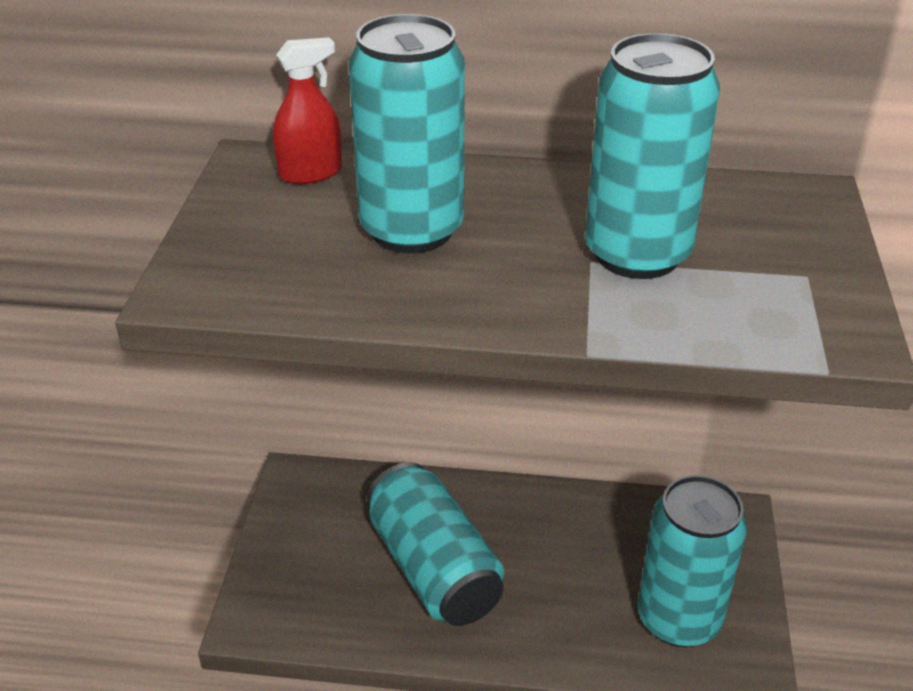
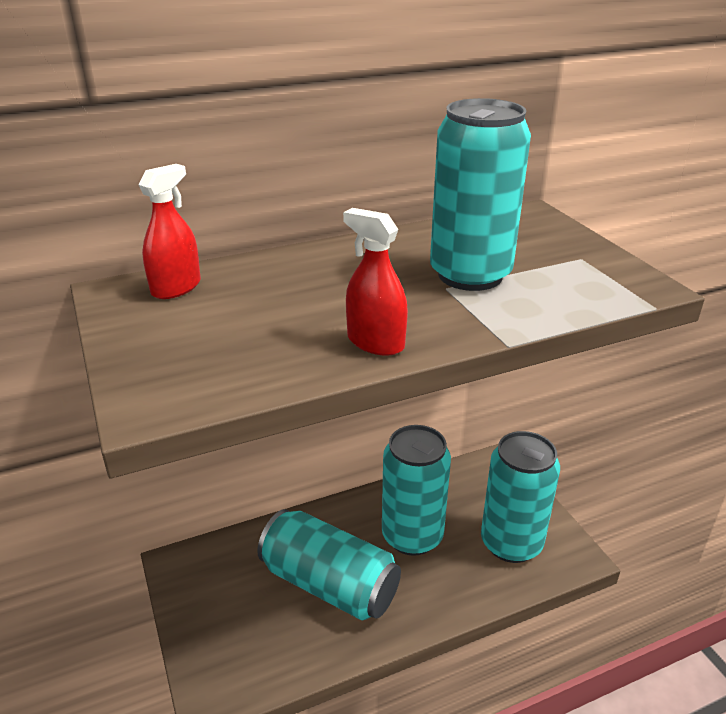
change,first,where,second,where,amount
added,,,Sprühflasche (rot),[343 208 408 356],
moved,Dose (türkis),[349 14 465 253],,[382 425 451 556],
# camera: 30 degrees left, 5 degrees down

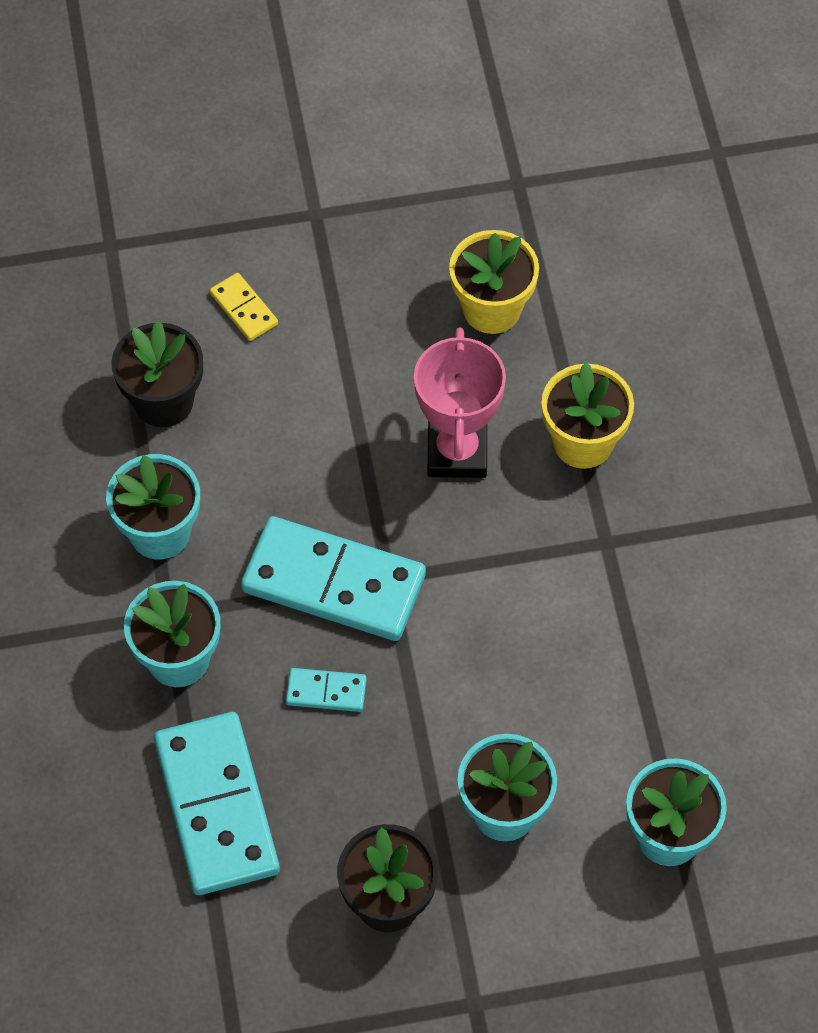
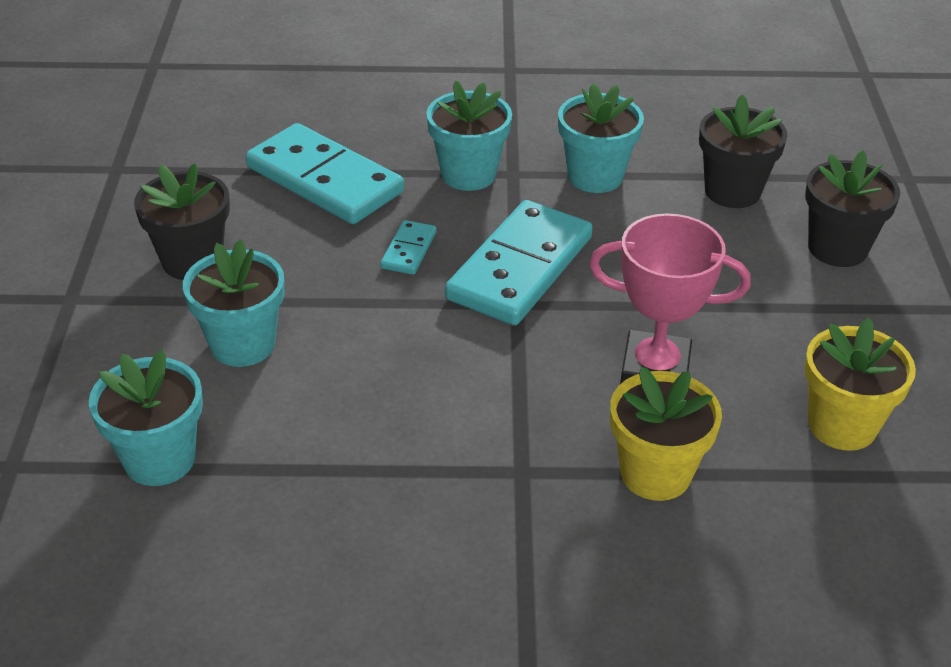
change,first,where,second,where,amount
replaced,Dominostein (gelb),[210 273 278 341],Blumentopf (schwarz),[805 150 900 267],
turned,Dominostein (türkis),[154 712 280 895],,[245 123 404 224],45 degrees clockwise
# camera: 100 degrees right, 20 degrees down

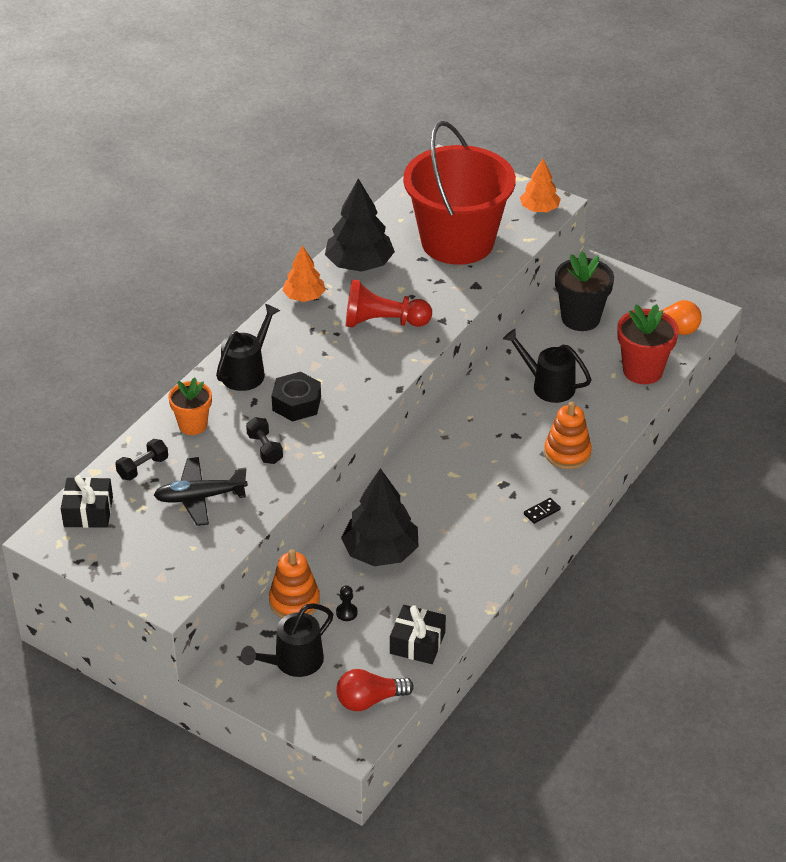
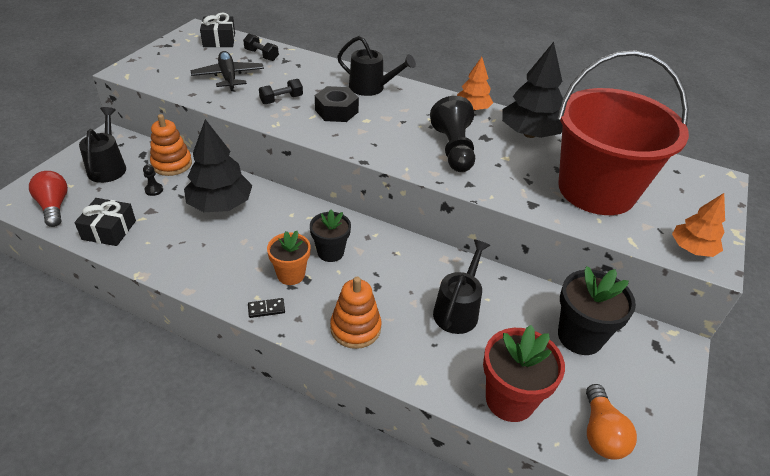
change,first,where,second,where,amount
added,,,Blumentopf (schwarz),[310 210 351 262],
moved,Blumentopf (orange),[168 378 212 435],,[267 231 310 285],
recoloured,Bauer (rot),[346 279 432 328],Bauer (schwarz),[430 96 475 172],
turned,Gießkanne (schwarz),[241 603 333 677],,[79 107 126 183],45 degrees clockwise
turned,Dominostein (schwarz),[524 498 561 524],,[248 298 285 318],60 degrees counterclockwise
# camera: 80 degrees right, 0 degrees up

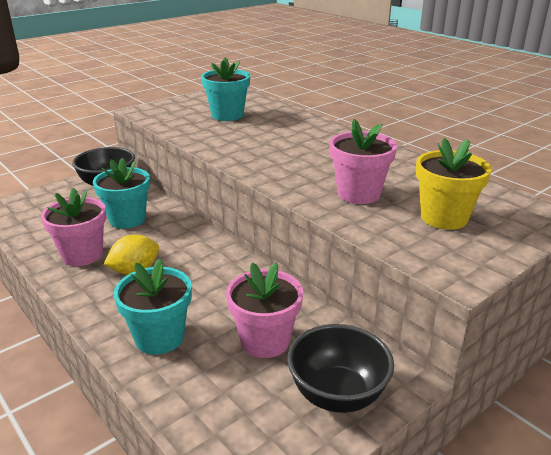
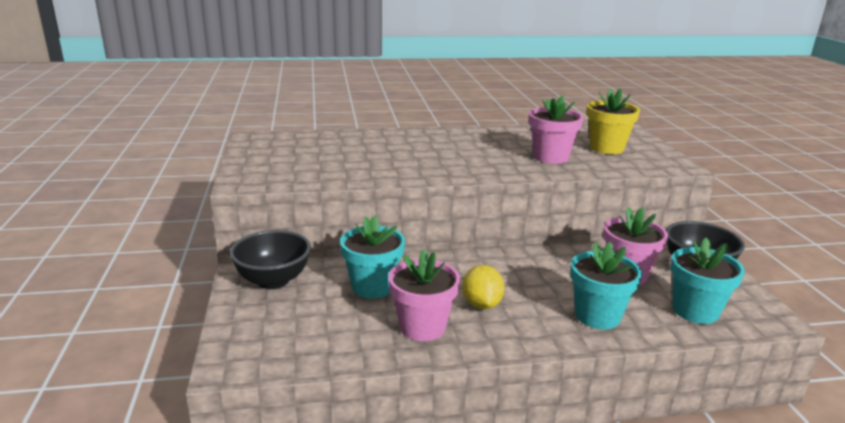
change,first,where,second,where,amount
moved,Blumentopf (türkis),[201 57 250 121],,[671 238 745 324],
# camera: 60 degrees left, 5 degrees down

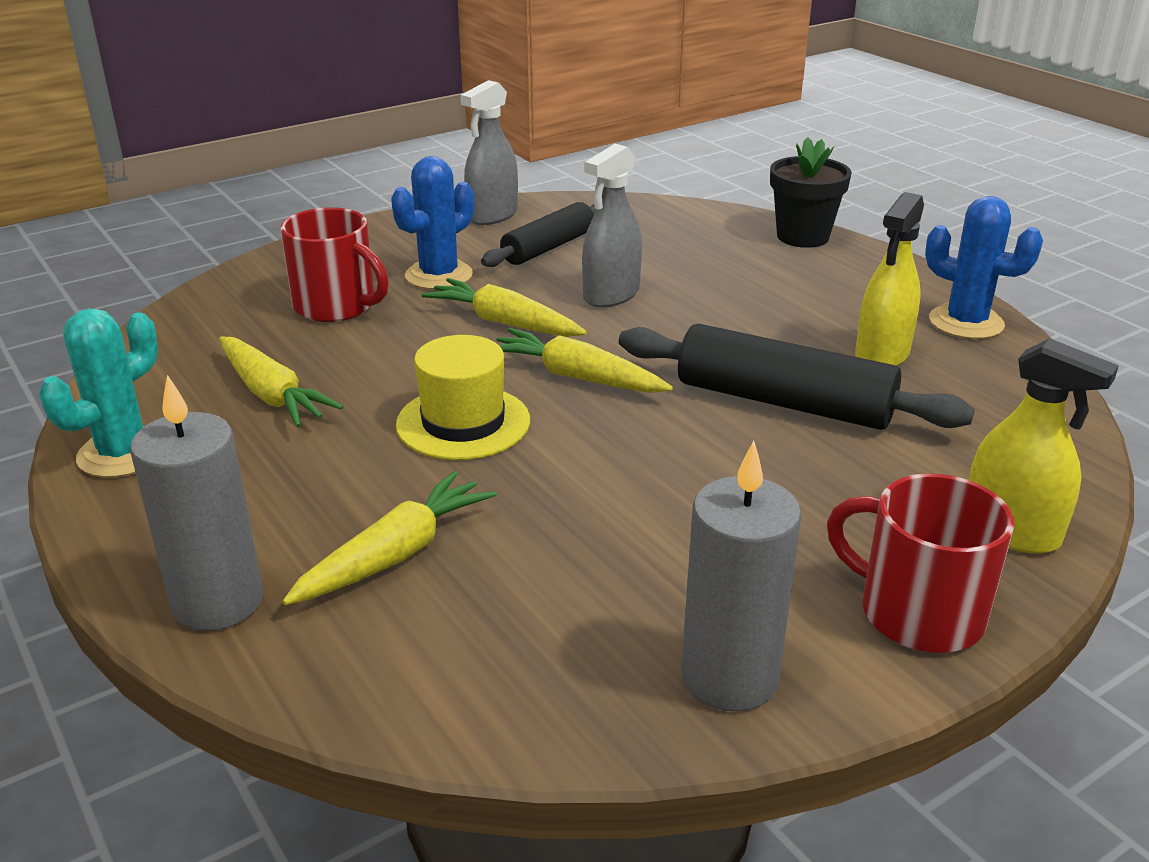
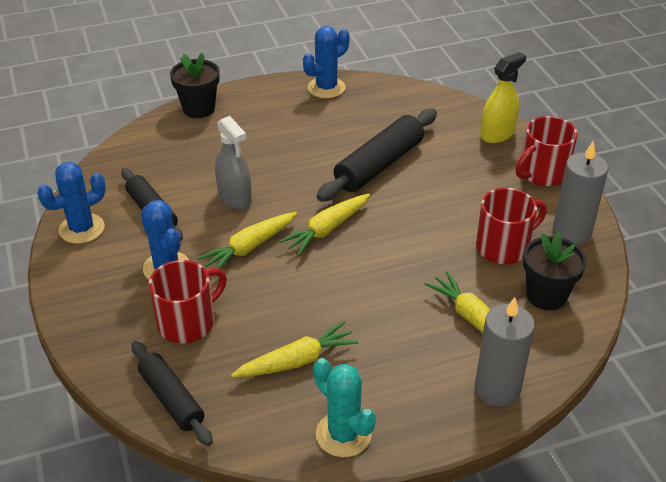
change,first,where,second,where,amount
removed,Hut (gelb),[396 335 530 460],,,
removed,Sprühflasche (gelb),[855 192 924 366],,,
added,,,Nudelholz (schwarz),[132 341 213 446],
added,,,Tasse (rot),[476 188 547 264],
added,,,Blumentopf (schwarz),[523 232 587 310],
replaced,Sprühflasche (grau),[460 80 518 225],Kaktus (blau),[37 162 106 244],
# camera: 75 degrees left, 10 degrees up

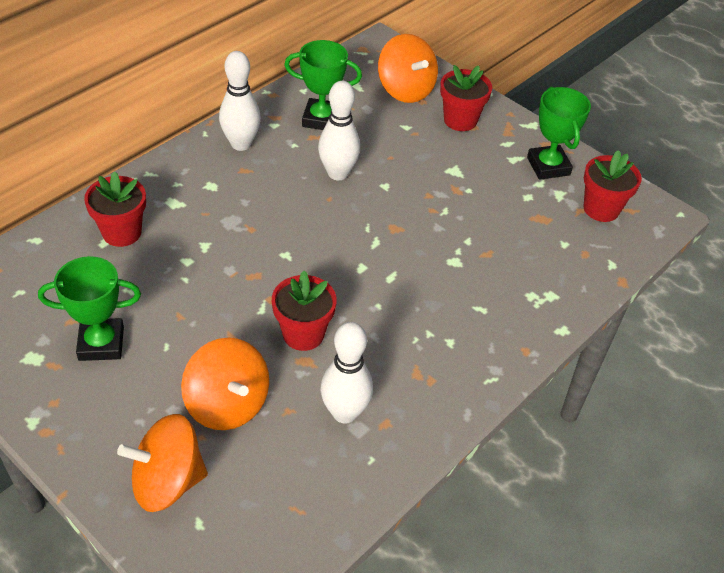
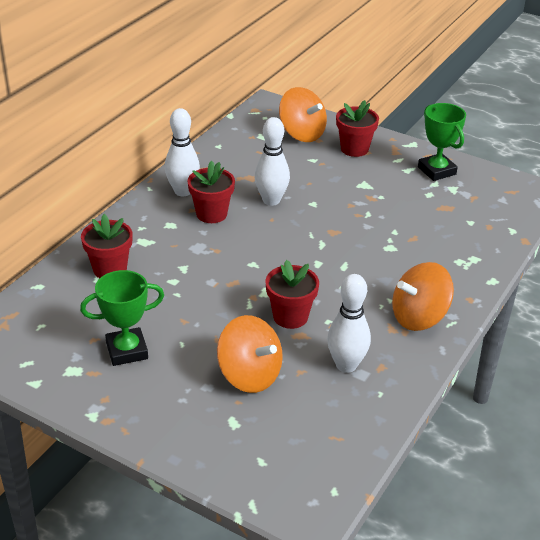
change,first,where,second,where,amount
removed,Pokal (grün),[284 40 362 130],,,
moved,Kreisel (orange),[117 414 208 512],,[392 262 454 331],
moved,Blumentopf (rot),[584 150 642 222],,[187 161 235 223],
# camera: 10 degrees left, 10 degrees down

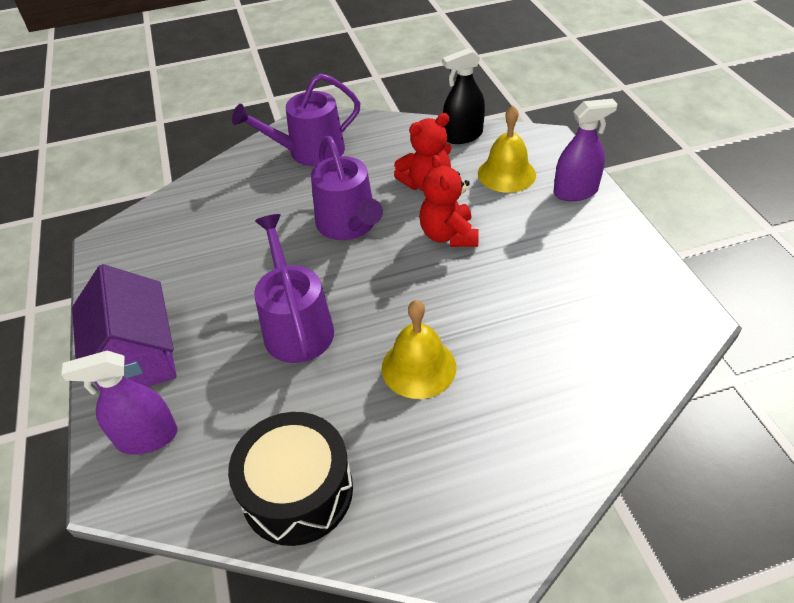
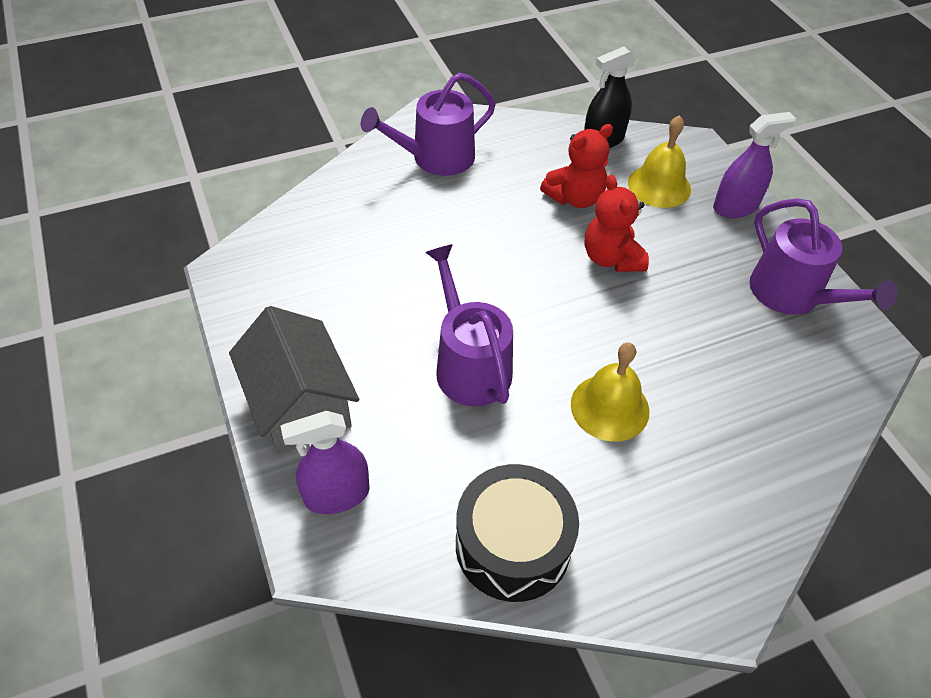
change,first,where,second,where,amount
moved,Gießkanne (lila),[311 136 383 240],,[750 198 897 315],
recoloured,Haus (lila),[72 264 177 390],Haus (grau),[229 306 359 454],
# camera: 10 degrees left, 5 degrees up

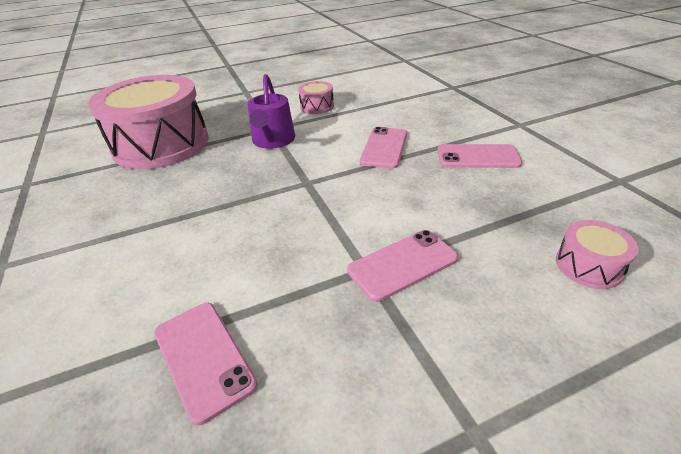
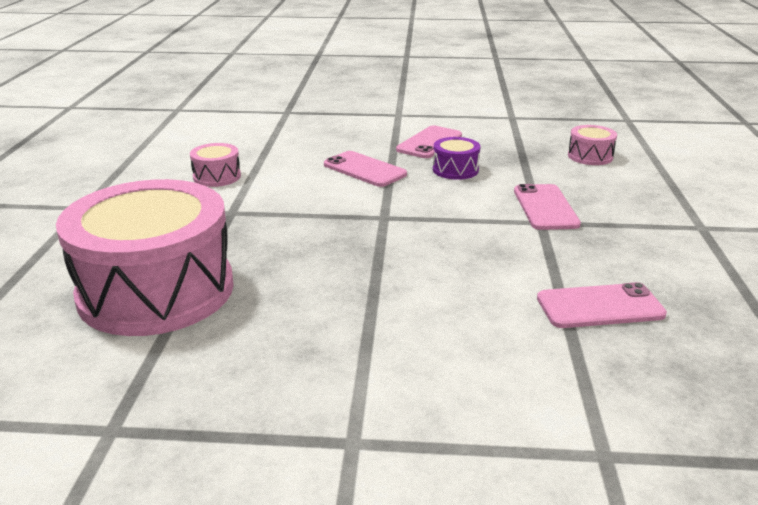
change,first,where,second,where,amount
removed,Gießkanne (lila),[247 74 295 149],,,
added,,,Trommel (lila),[433 137 480 180],
# camera: 65 degrees left, 10 degrees down

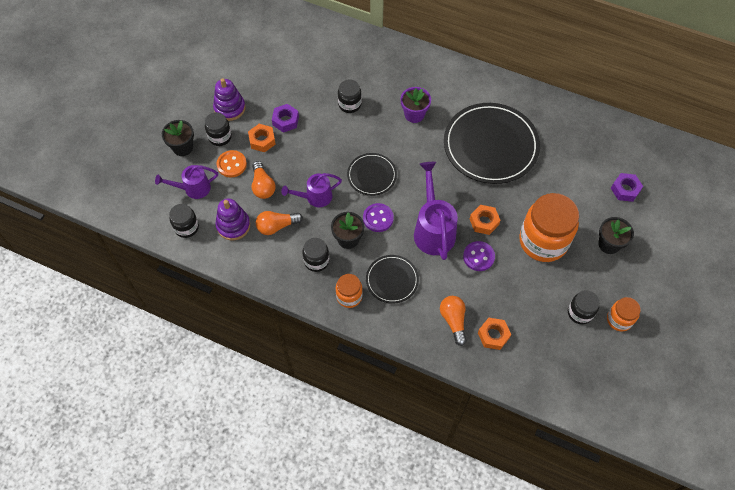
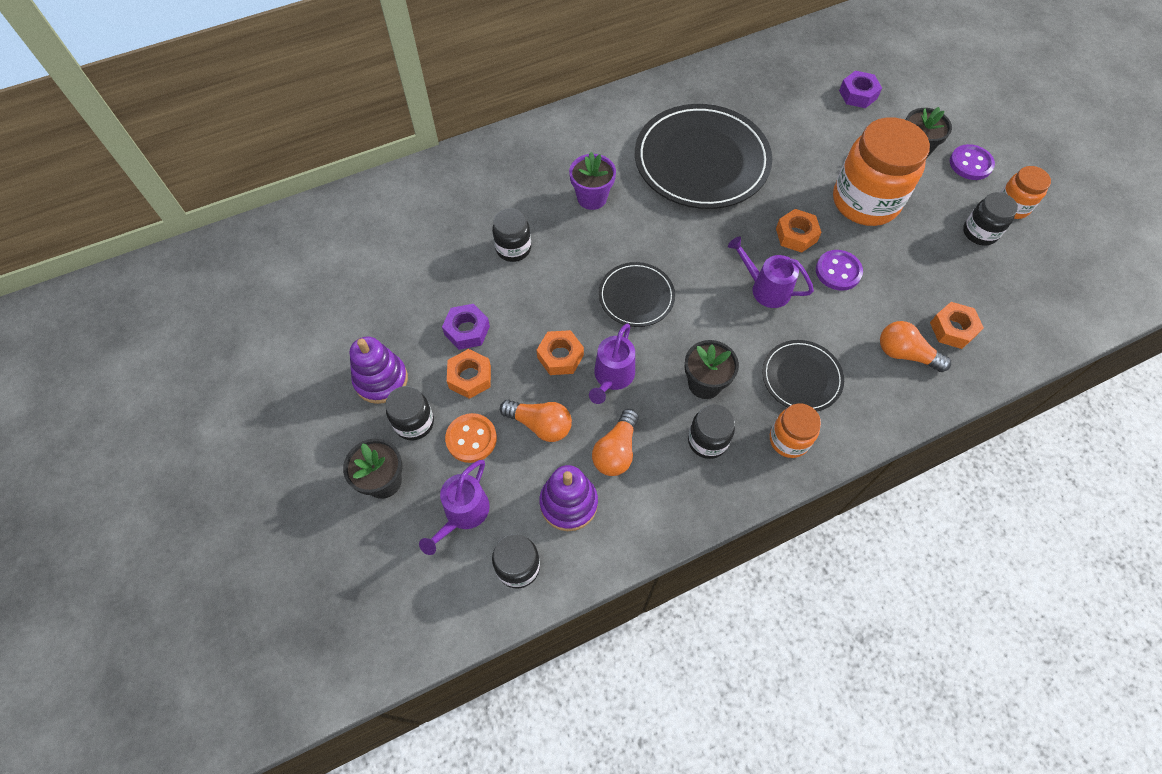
change,first,where,second,where,amount
added,,,Sechskantmutter (orange),[537 330 584 375],
moved,Knopf (lila),[363 203 394 232],,[950 144 995 180],
resized,Gießkanne (lila),[414 162 458 260],,[728 237 814 308],x0.62
# camera: 50 degrees left, 0 degrees up

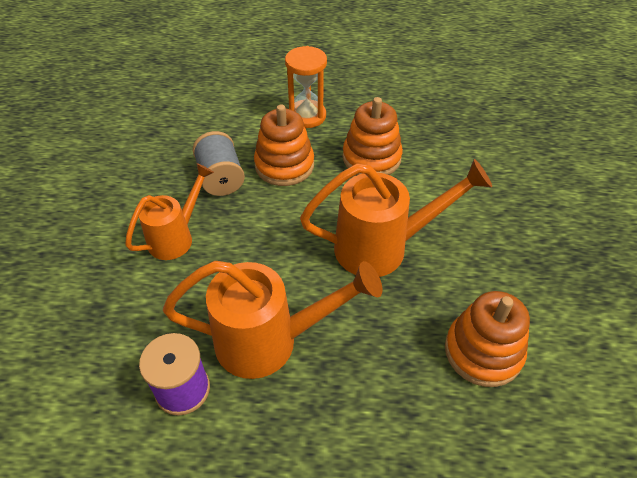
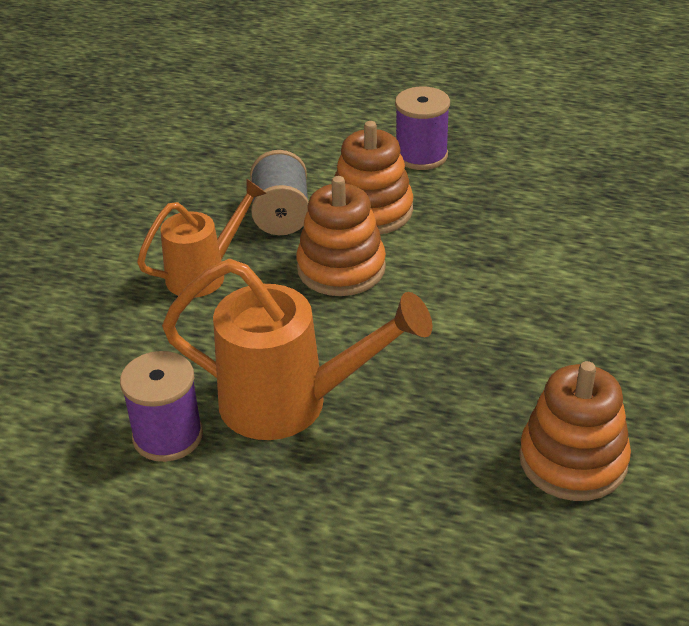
change,first,where,second,where,amount
removed,Gießkanne (orange),[300 159 492 277],,,
moved,Stapelspielzeug (orange),[343 97 403 175],,[296 176 386 296],
replaced,Sanduhr (orange),[285 46 327 128],Garnrolle (lila),[395 86 450 170],
# camera: 15 degrees right, 10 degrees down

